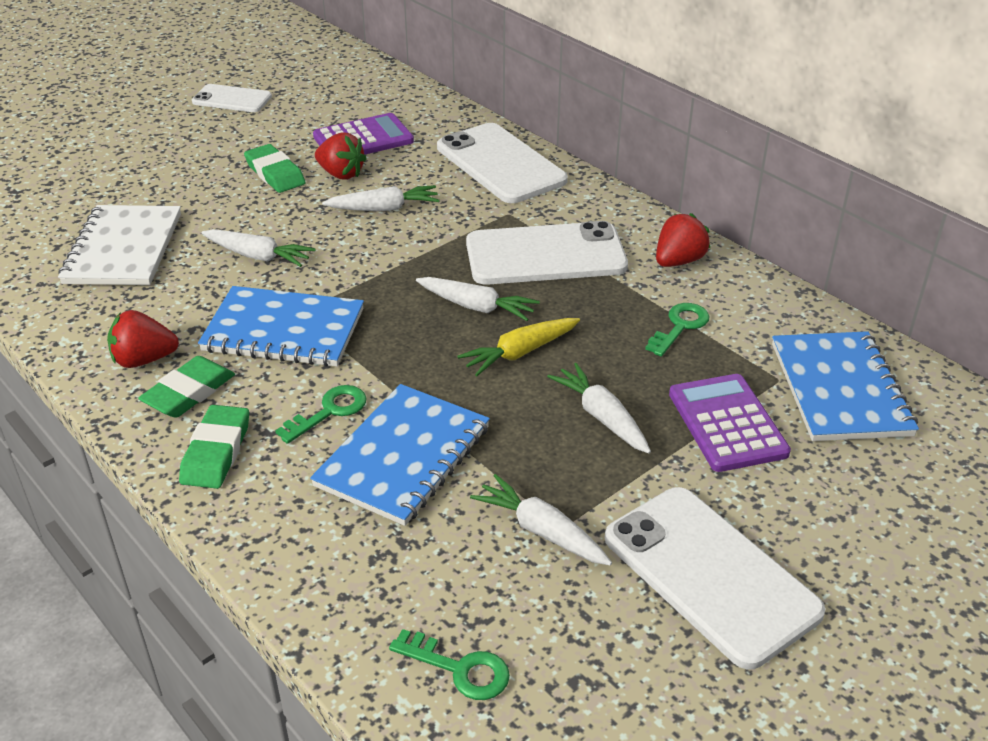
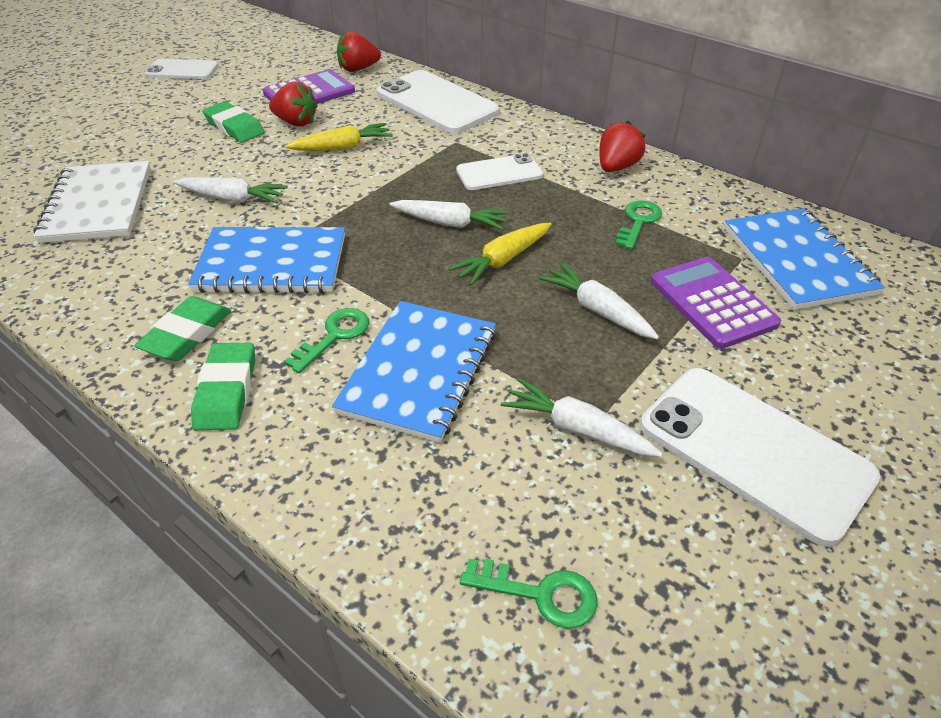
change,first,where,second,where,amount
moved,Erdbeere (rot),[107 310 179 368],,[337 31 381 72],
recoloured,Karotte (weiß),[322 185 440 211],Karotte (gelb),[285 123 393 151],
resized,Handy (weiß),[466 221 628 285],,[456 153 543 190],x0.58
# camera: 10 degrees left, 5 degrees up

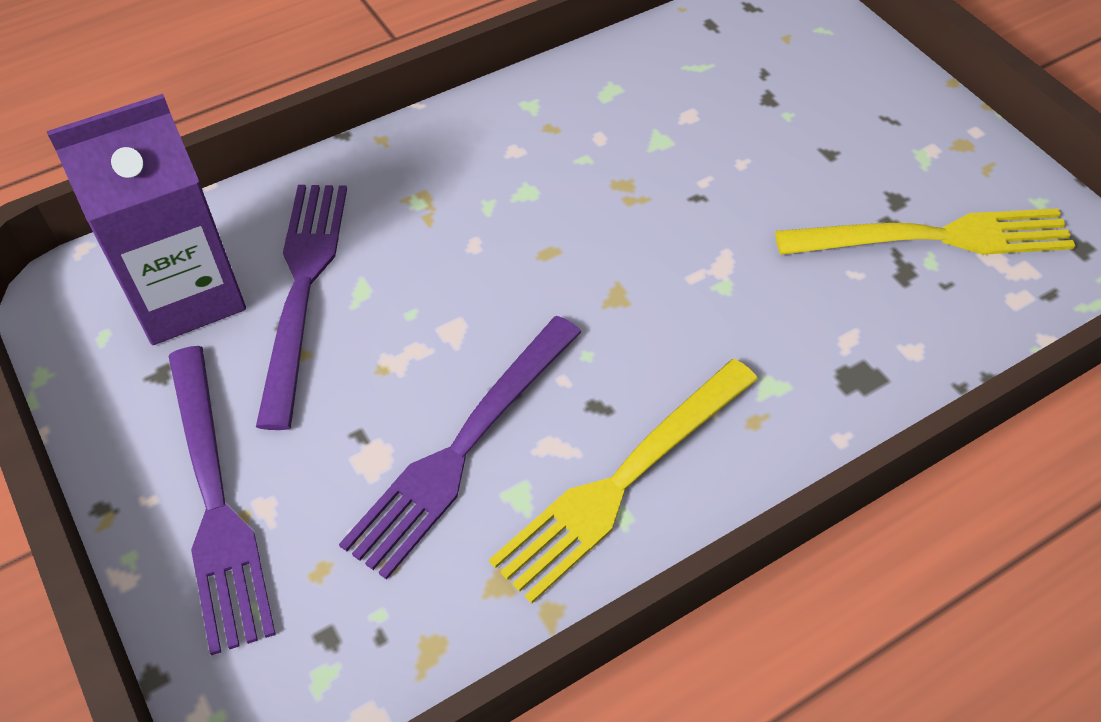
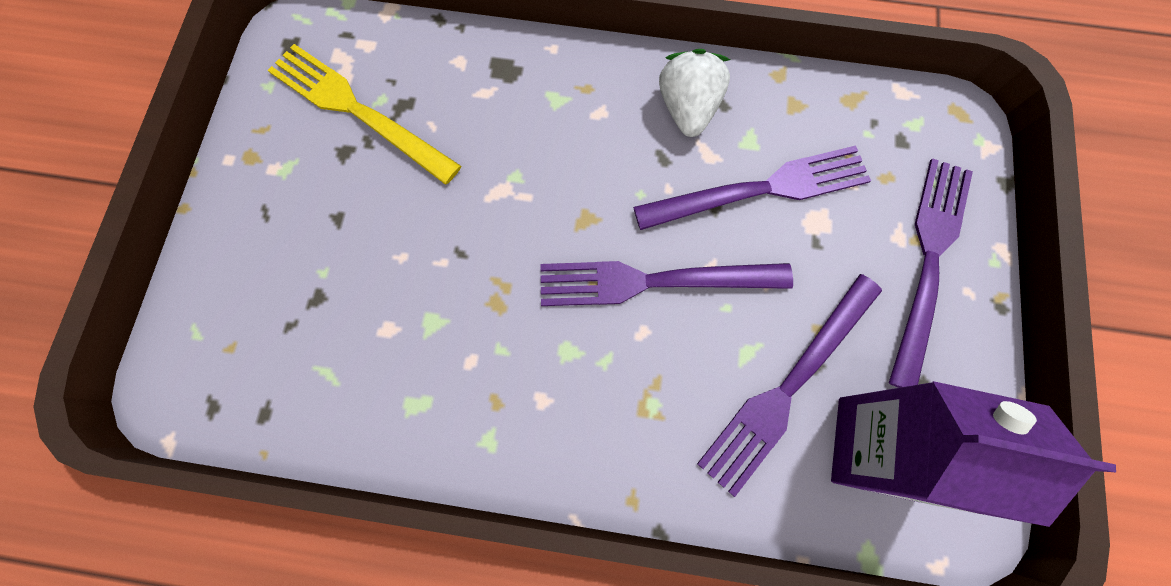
change,first,where,second,where,amount
added,,,Gabel (lila),[540 261 793 306],
replaced,Gabel (gelb),[489 359 758 603],Erdbeere (weiß),[659 49 731 137],
# camera: 140 degrees left, 20 degrees up

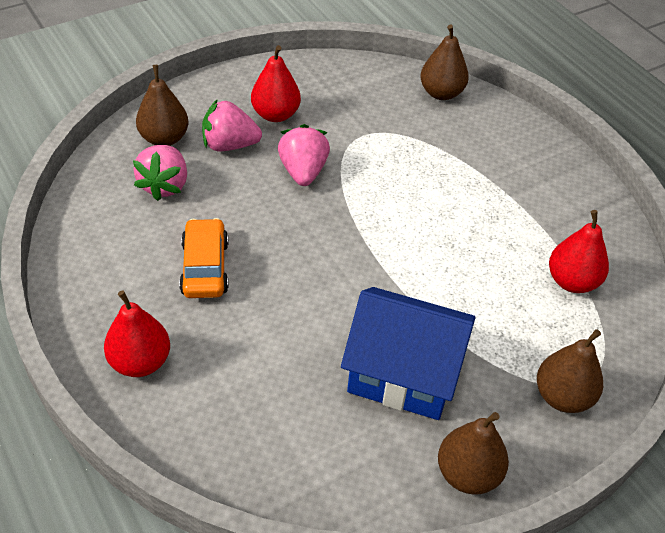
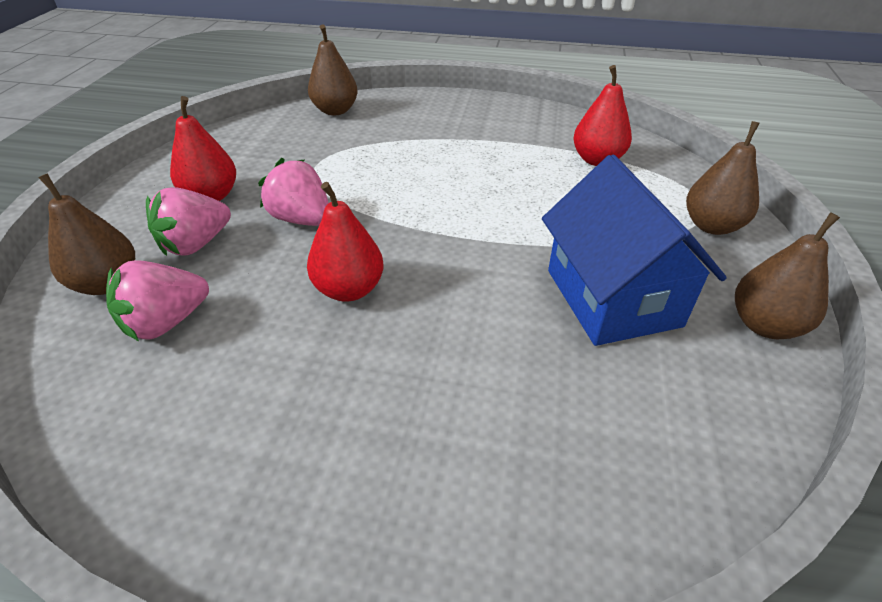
change,first,where,second,where,amount
removed,Auto (orange),[179 218 228 298],,,
moved,Birne (rot),[104 290 170 377],,[307 182 384 302],
turned,Erdbeere (rosa),[133 145 187 201],,[106 260 209 341],90 degrees clockwise
turned,Haus (blau),[341 287 476 420],,[542 154 727 346],75 degrees counterclockwise
# camera: 45 degrees left, 5 degrees down

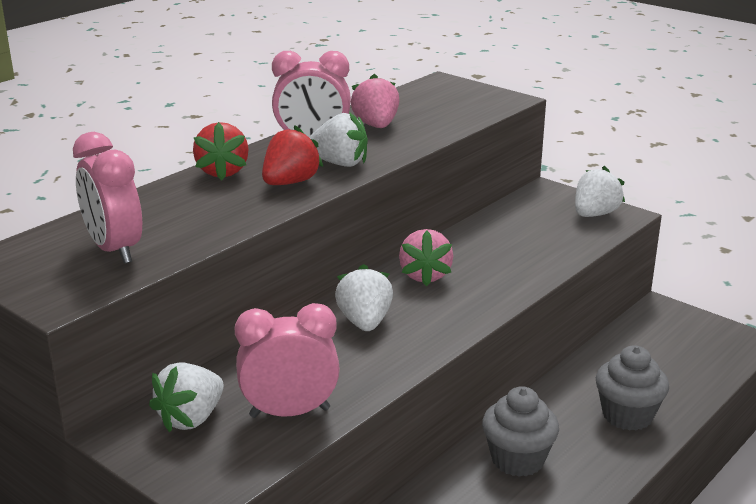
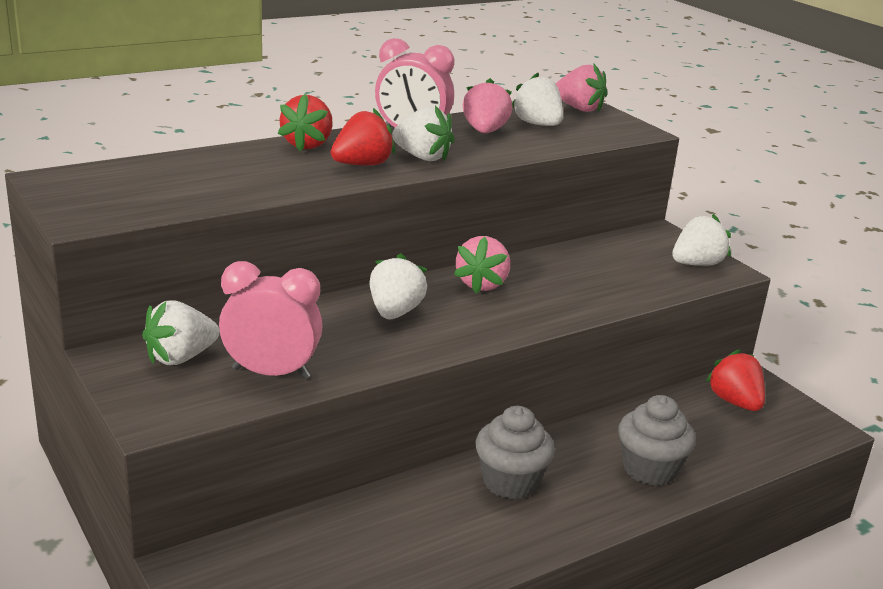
change,first,where,second,where,amount
removed,Wecker (rosa),[73 132 142 264],,,
added,,,Erdbeere (weiß),[512 73 563 126],
added,,,Erdbeere (rosa),[556 64 607 112],
added,,,Erdbeere (rot),[706 349 765 411],
# camera: 15 degrees right, 0 degrees up

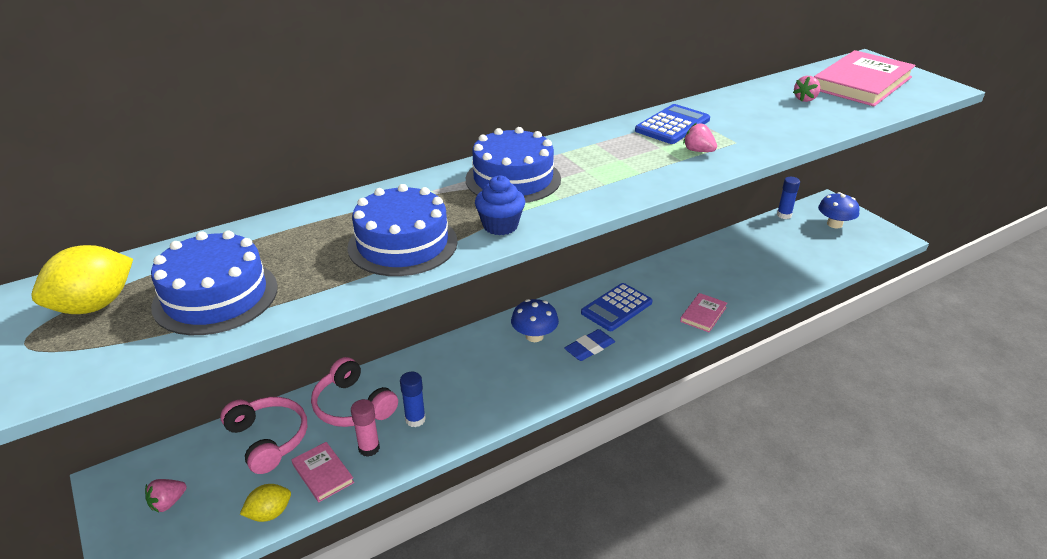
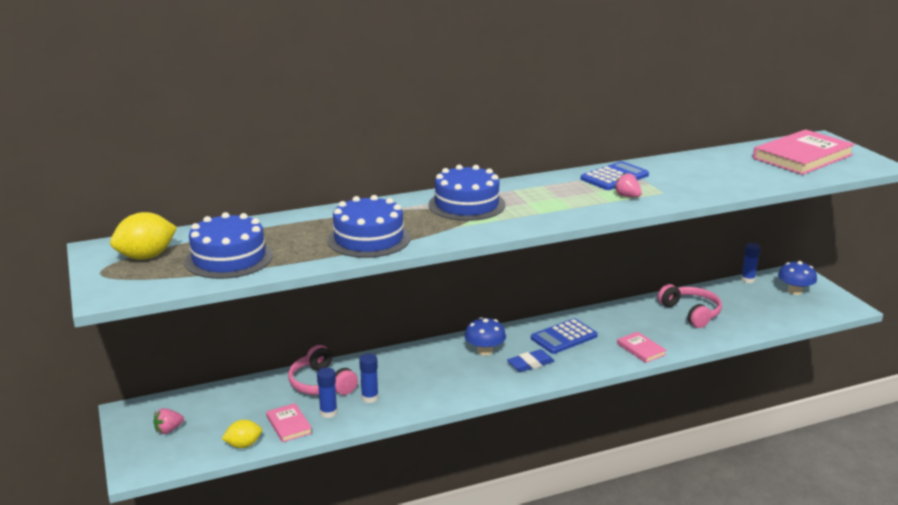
change,first,where,second,where,amount
removed,Muffin (blau),[475 175 525 235],,,
removed,Erdbeere (rosa),[793 76 820 102],,,
moved,Kopfhörer (rosa),[220 397 307 474],,[658 284 722 328],
recoloured,Klebestift (rosa),[351 399 380 457],Klebestift (blau),[317 368 337 418],
turned,Buch (rosa),[680 293 727 332],,[617 332 667 363],75 degrees counterclockwise
# camera: 10 degrees right, 10 degrees down

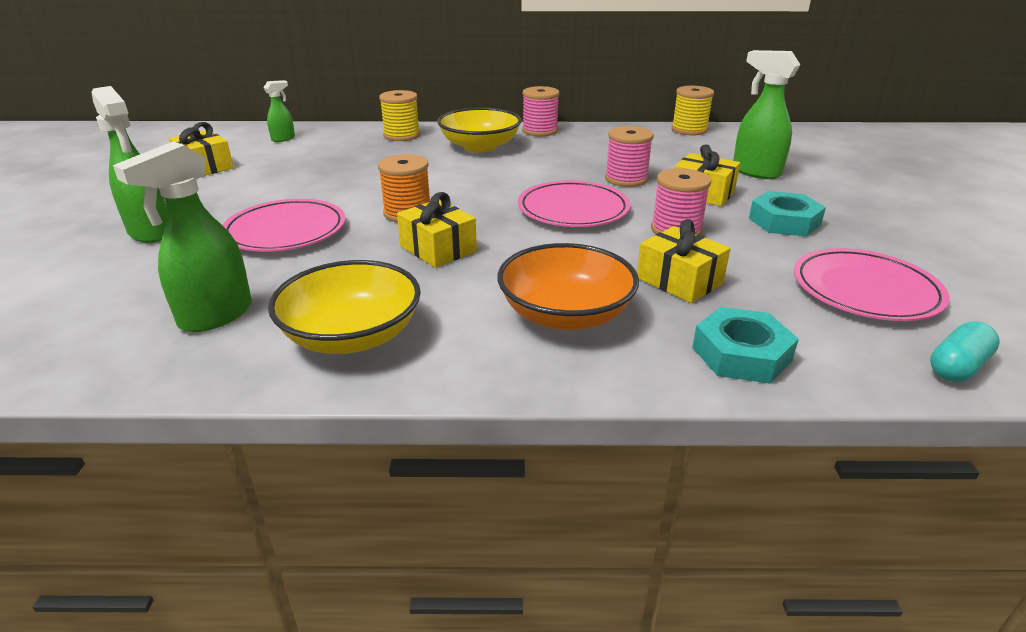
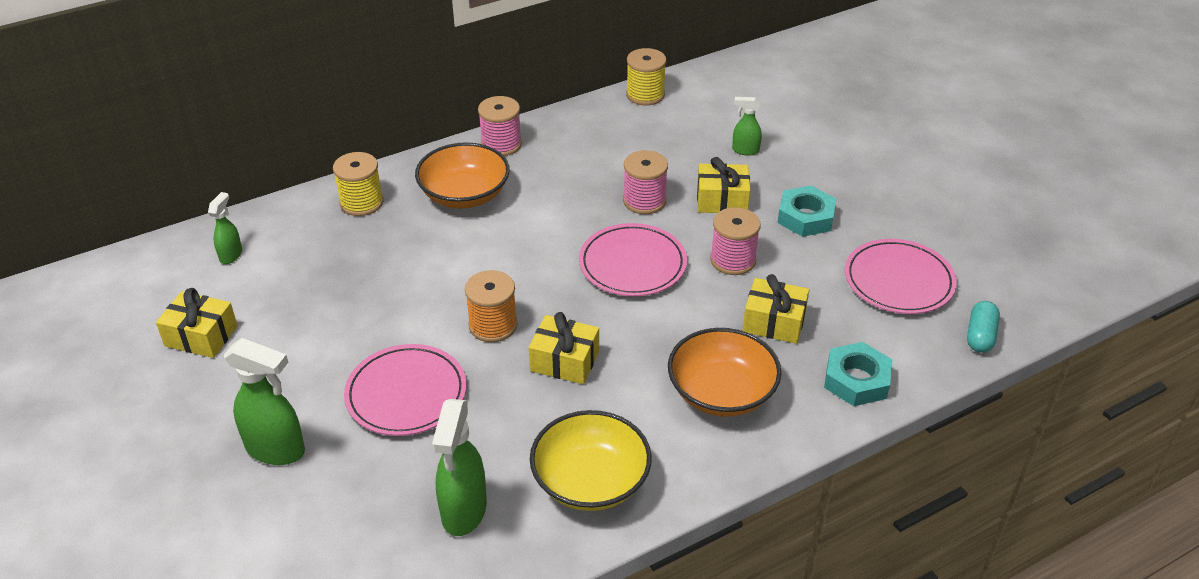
change,first,where,second,where,amount
recoloured,Schüssel (gelb),[437 107 521 152],Schüssel (orange),[415 142 510 209],
resized,Sprühflasche (grün),[733 50 800 179],,[732 97 762 156],x0.55
# camera: 30 degrees left, 10 degrees up

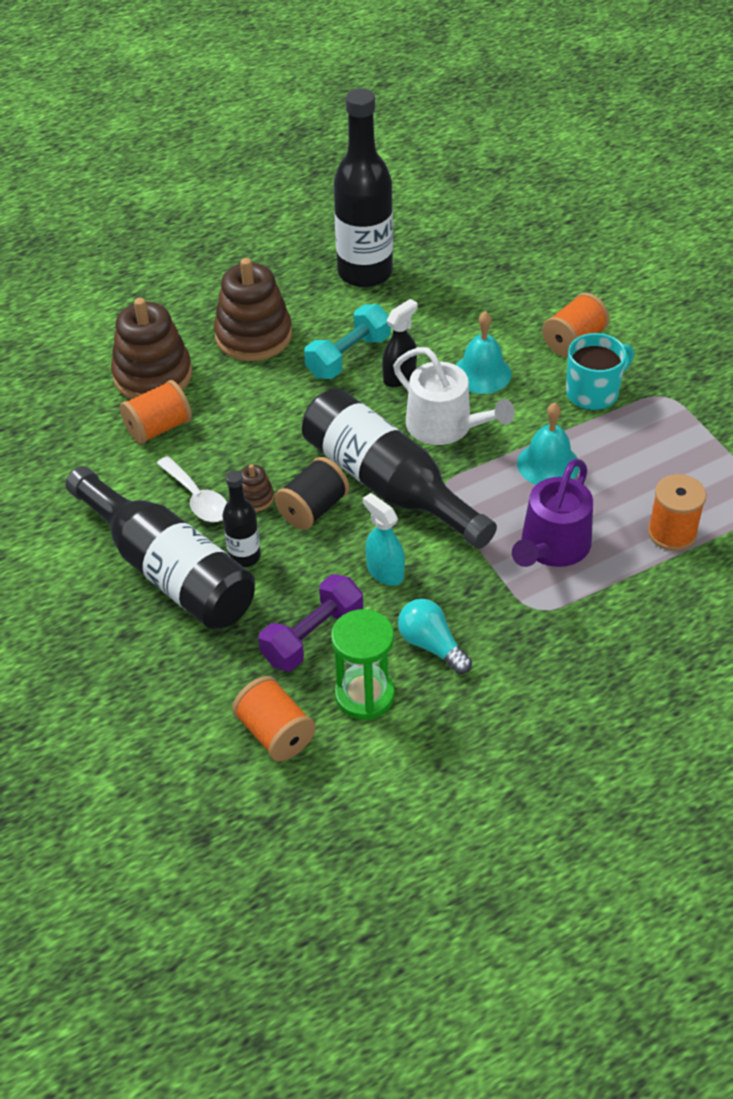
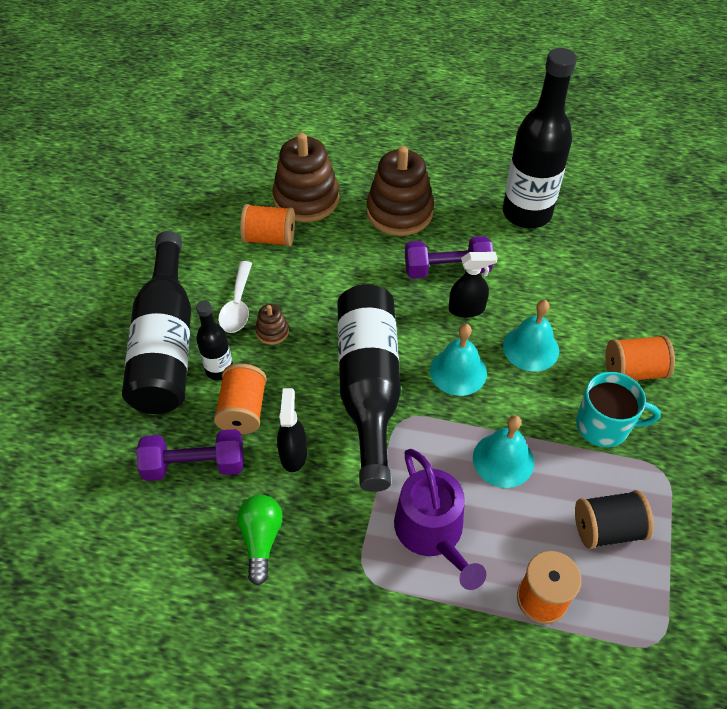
change,first,where,second,where,amount
removed,Sanduhr (grün),[331 609 395 720],,,
moved,Garnrolle (orange),[232 676 316 761],,[214 363 267 434],
moved,Garnrolle (schwarz),[275 457 349 530],,[575 490 654 549],
replaced,Gießkanne (weiß),[393 347 515 445],Glocke (türkis),[430 324 487 396],
recoloured,Hantel (türkis),[304 304 391 379],Hantel (lila),[405 236 493 279],
recoloured,Sprühflasche (türkis),[363 493 405 586],Sprühflasche (schwarz),[277 388 307 472],
recoloured,Glühbirne (türkis),[398 599 472 674],Glühbirne (grün),[237 495 283 585],
turned,Gießkanne (lila),[512 459 593 567],,[394 449 486 590],90 degrees counterclockwise
# camera: 40 degrees right, 5 degrees up

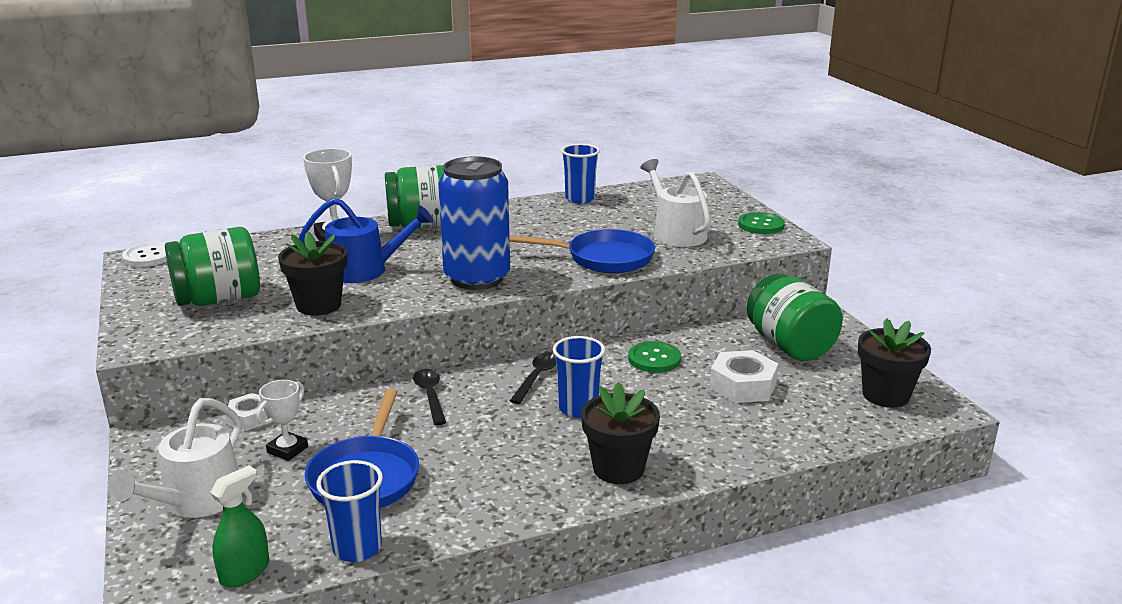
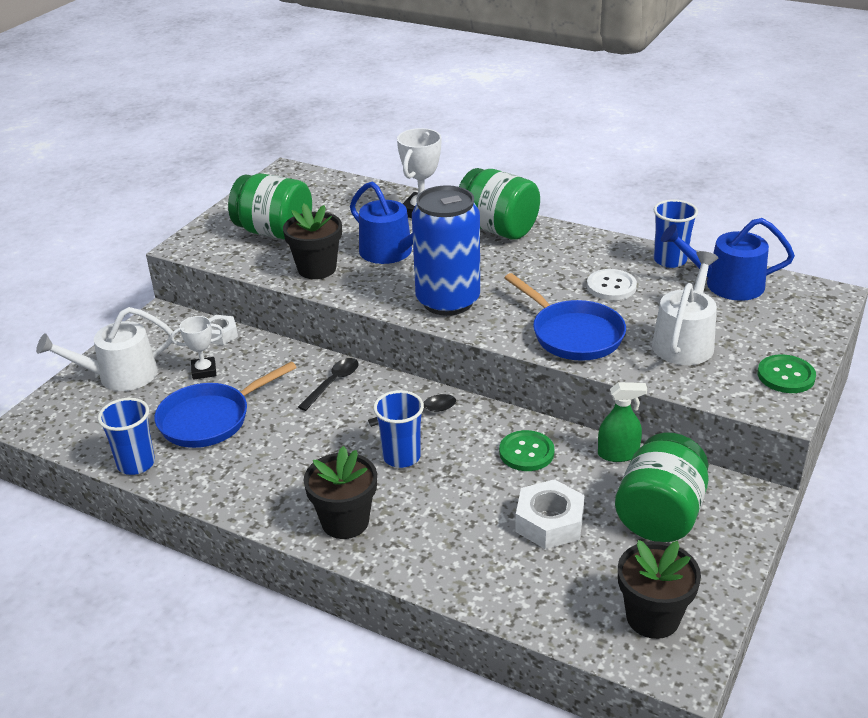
change,first,where,second,where,amount
added,,,Gießkanne (blau),[661 218 795 301],
moved,Knopf (weiß),[122 242 167 267],,[587 269 637 300],
moved,Sprühflasche (grün),[210 465 269 587],,[598 382 647 462],
# camera: 50 degrees right, 10 degrees up

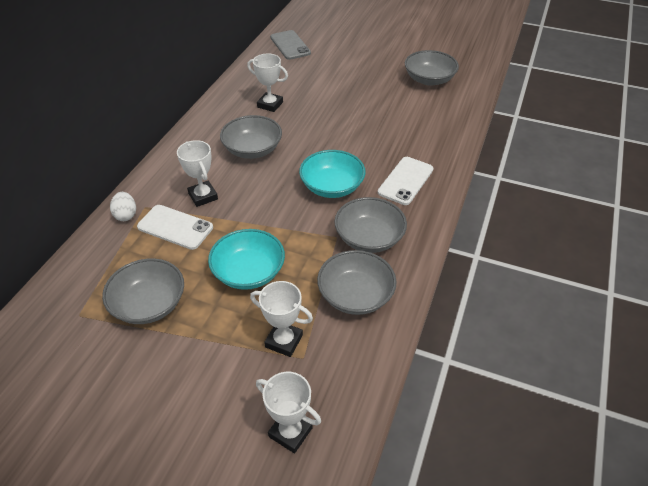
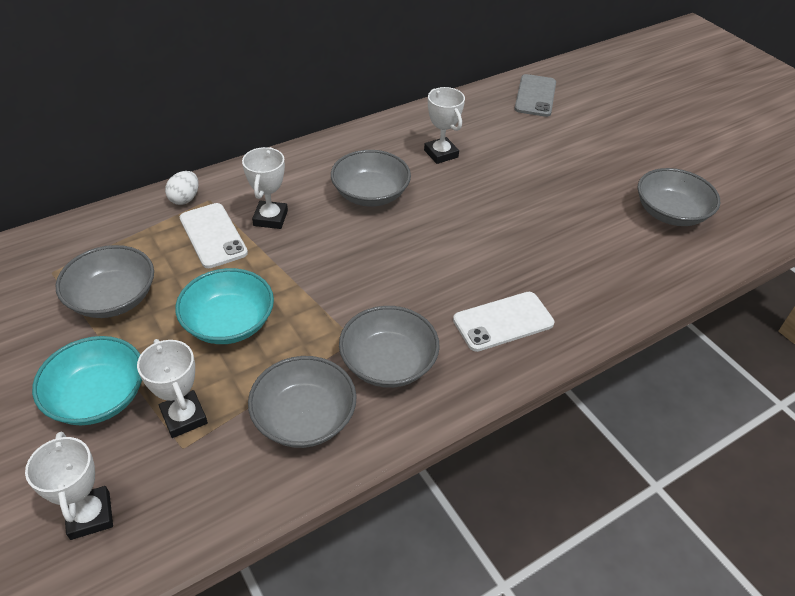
change,first,where,second,where,amount
moved,Schüssel (türkis),[299 150 366 198],,[32 336 142 425],
# camera: 35 degrees right, 0 degrees up

